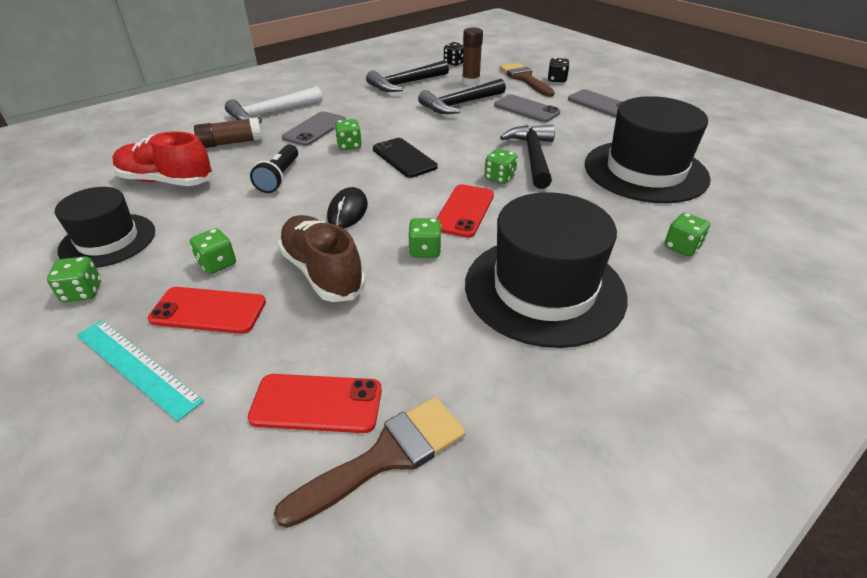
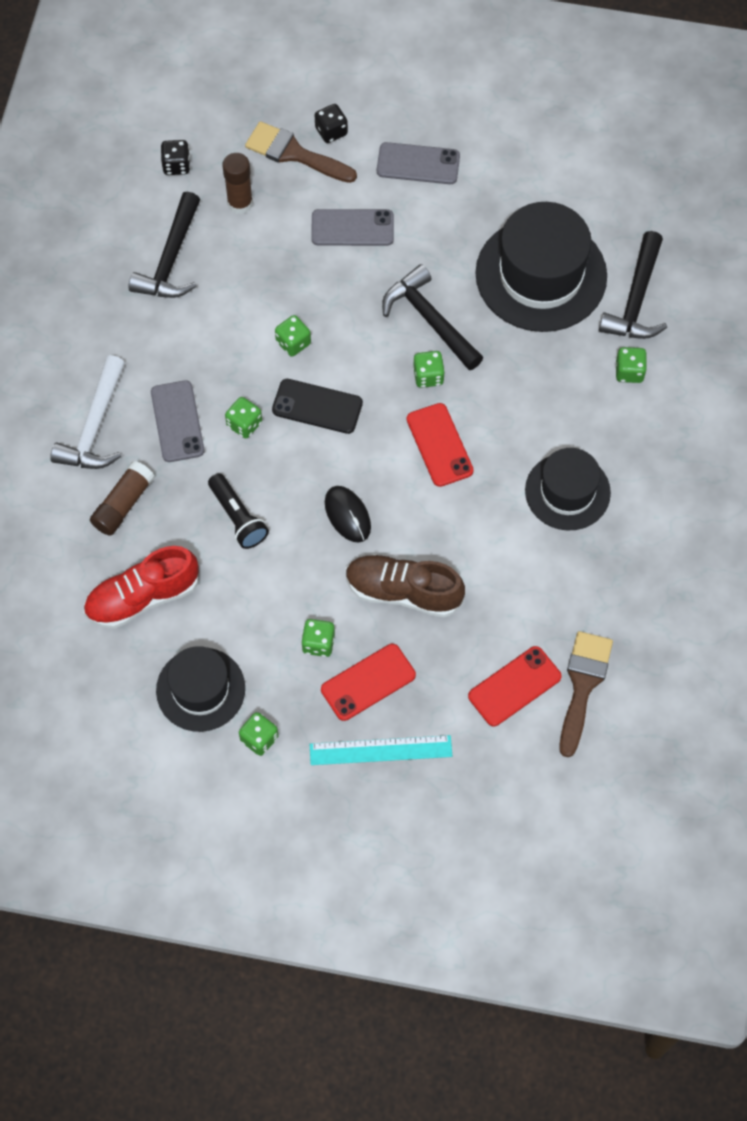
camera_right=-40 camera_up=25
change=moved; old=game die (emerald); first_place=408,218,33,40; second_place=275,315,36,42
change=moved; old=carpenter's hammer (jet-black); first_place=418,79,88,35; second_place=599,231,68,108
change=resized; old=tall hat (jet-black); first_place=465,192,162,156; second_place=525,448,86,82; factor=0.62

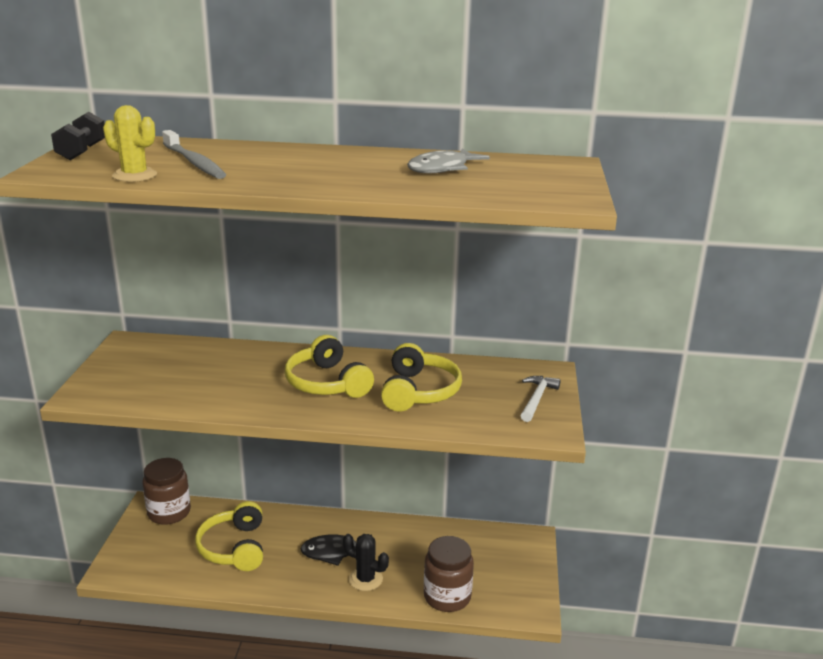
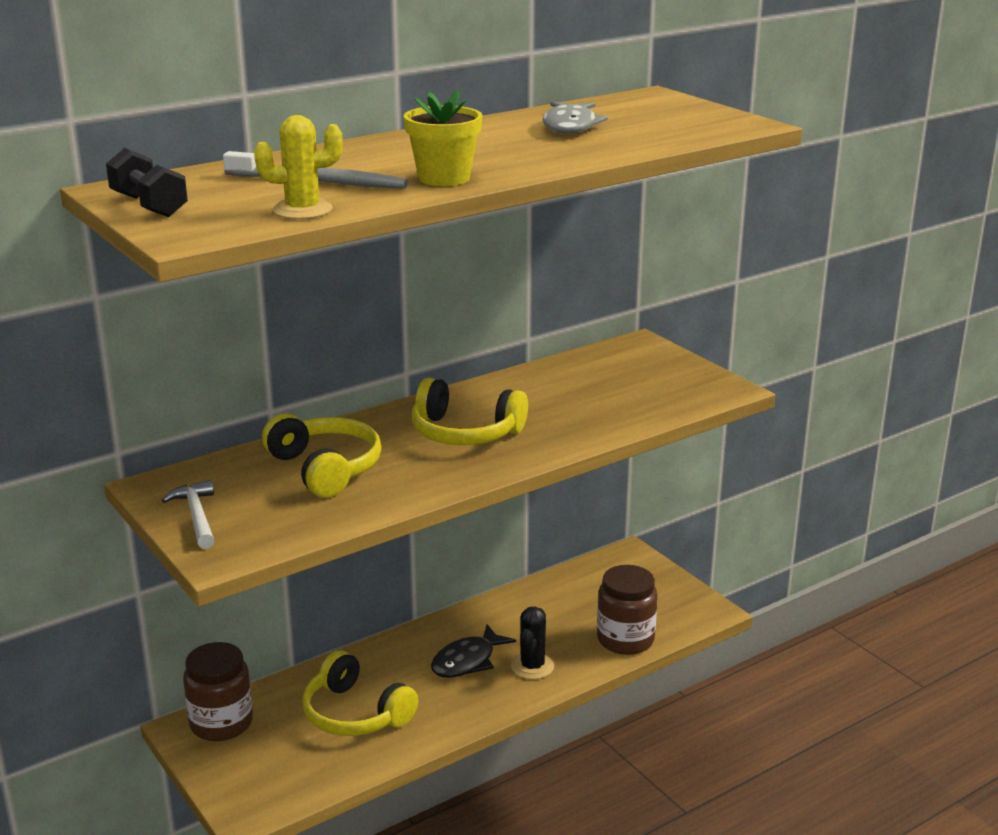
camera_right=-40 camera_up=0
change=added; new=flower pot (golden); second_place=404,90,78,96
change=moved; old=headset (golden); first_place=381,343,81,69; second_place=262,413,120,85
change=moved; old=carpenter's hammer (snow-white); first_place=520,376,41,46; second_place=162,480,52,69
change=turned; old=saguaro cactus (jet-black); first_place=343,534,46,57; second_place=511,607,43,73; degrees=-60

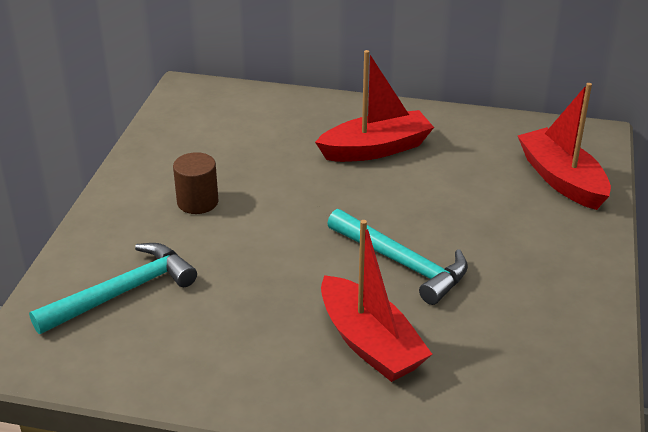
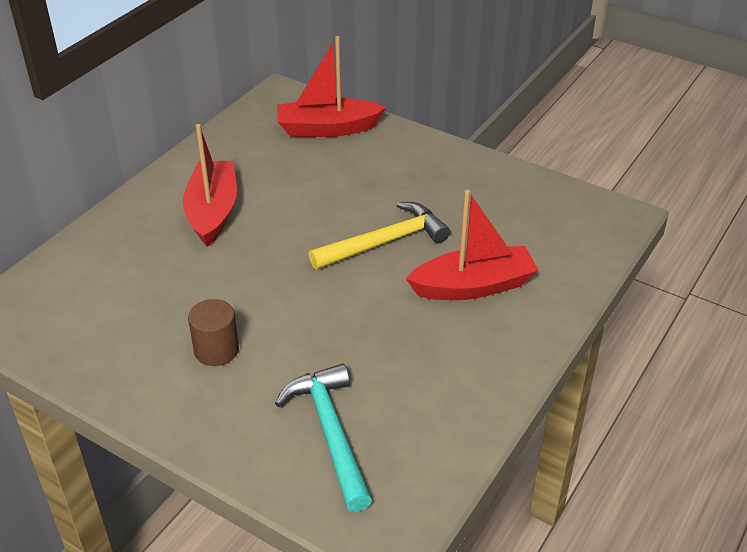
camera_right=-70 camera_up=5
change=recoloured; old=carpenter's hammer (aqua); new=carpenter's hammer (golden); first_place=327,209,141,96; second_place=309,202,141,68

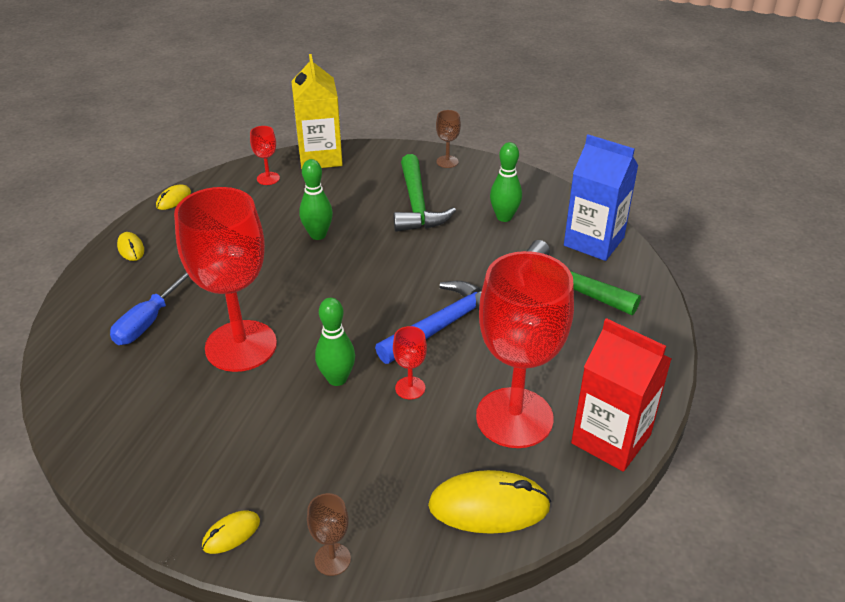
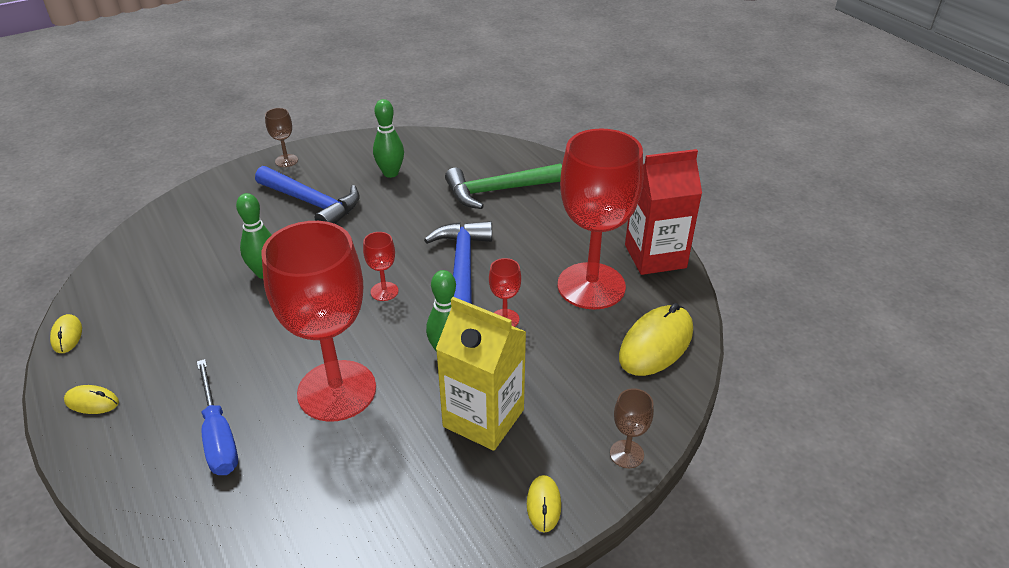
camera_right=-50 camera_up=0
change=removed; old=carton (blue); first_place=564,134,75,127
change=moved; old=chalice (scarlet); first_place=250,126,30,59; second_place=363,232,36,69
change=moved; old=carton (golden); first_place=291,54,52,115; second_place=436,297,90,154
change=recoloured; old=carpenter's hammer (emerald); new=carpenter's hammer (blue); first_place=394,154,62,78; second_place=255,166,105,58

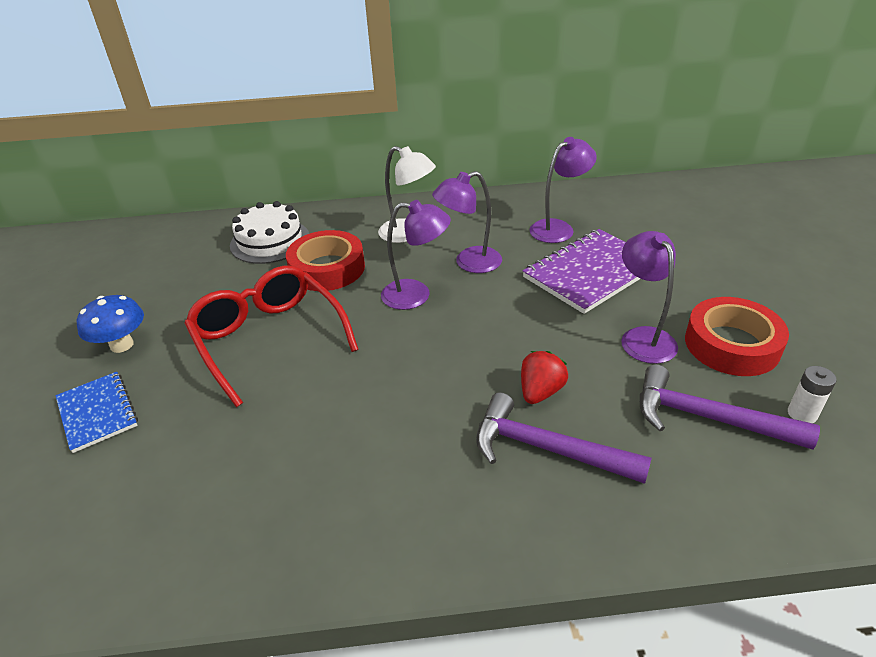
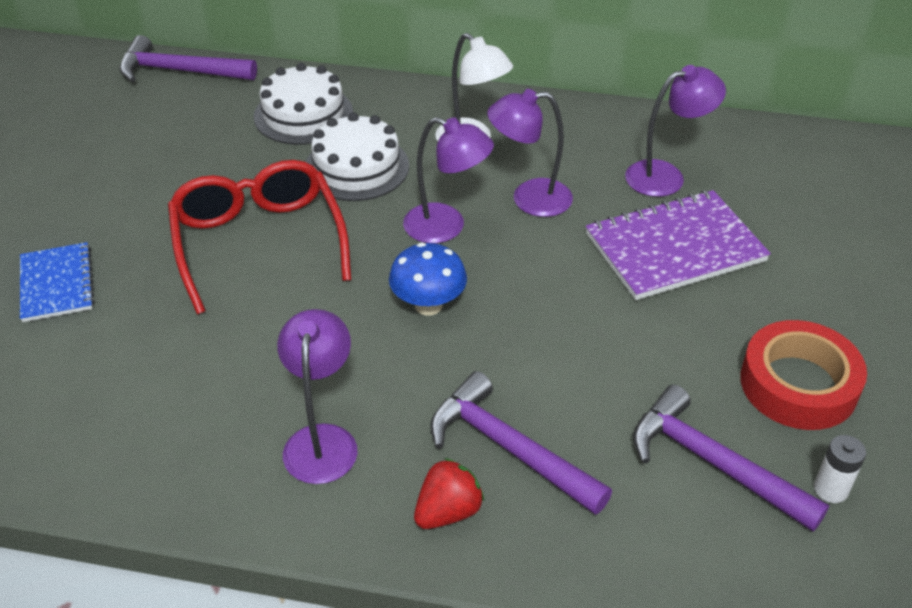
camera_right=15 camera_up=5
change=added; new=carpenter's hammer (royal purple); second_place=120,35,137,47
change=moved; old=mushroom (blue); first_place=77,295,67,58; second_place=389,243,78,73
change=moved; old=toy strawberry (scarlet); first_place=521,351,47,53; second_place=414,458,70,71
change=moved; old=lamp (royal purple); first_place=621,231,57,133; second_place=277,309,81,175
change=replaced; old=sticky tape (scarlet); new=gateau (snow-white); first_place=286,230,79,61; second_place=306,112,103,89

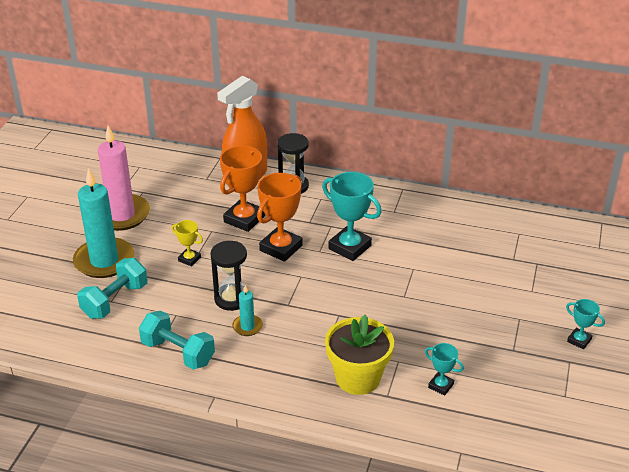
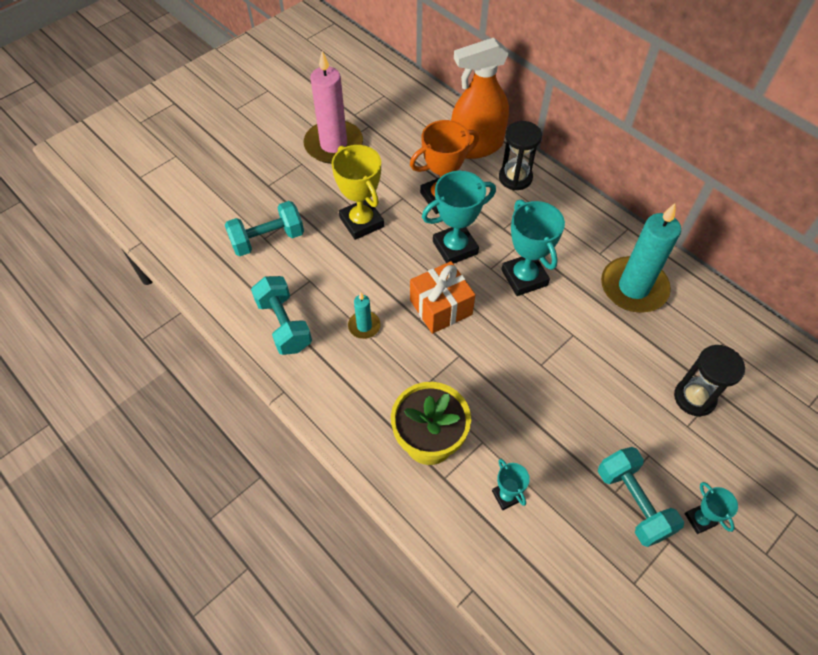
camera_right=30 camera_up=20
change=added; new=present (bright orange); second_place=410,261,65,73
change=added; new=free weight (aqua); second_place=598,447,86,100
change=moved; old=wax candle (aqua); first_place=73,168,61,110; second_place=601,203,80,110
change=moved; old=sandglass (jet-black); first_place=210,241,37,70; second_place=674,345,71,72
change=recoloured; old=prize cup (bright orange); new=prize cup (aqua); first_place=257,173,45,89; second_place=422,171,74,93
change=resized; old=prize cup (golden); first_place=172,220,31,47; second_place=332,145,52,95; factor=1.91

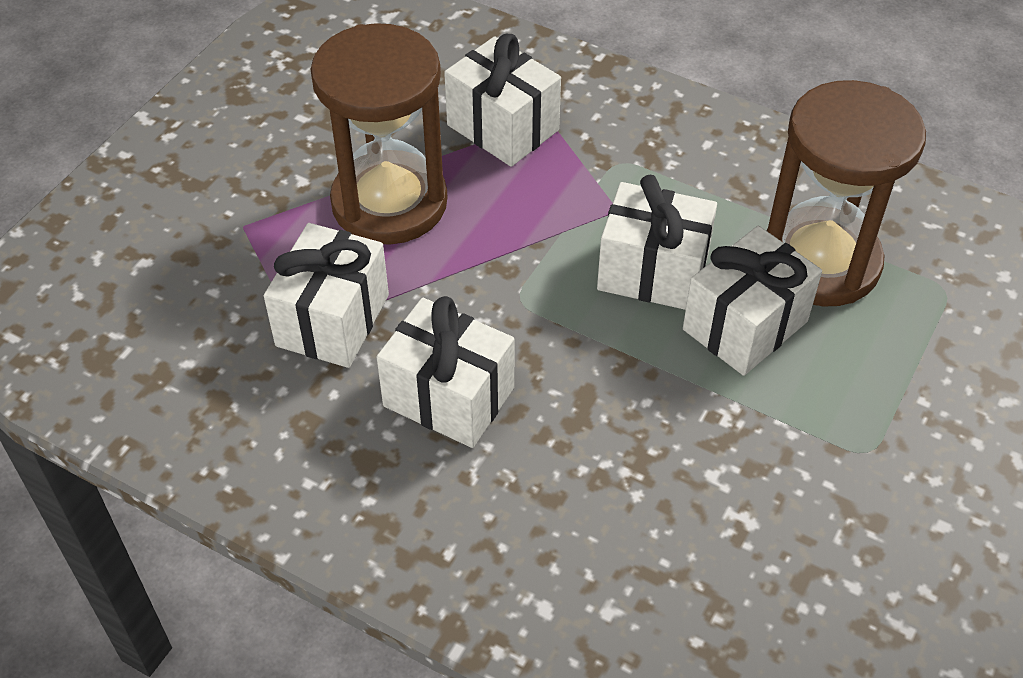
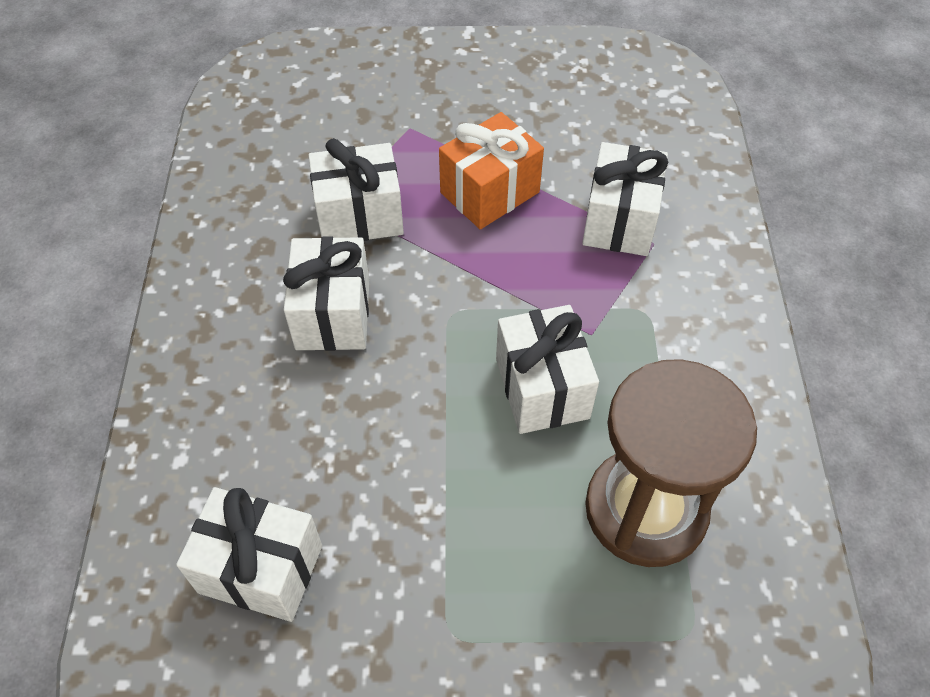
camera_right=60 camera_up=5
change=moved; old=present (snow-white); first_place=683,226,139,150; second_place=176,487,146,135
change=replaced; old=sandglass (dark brown); new=present (bright orange); first_place=310,23,138,222; second_place=439,112,105,117

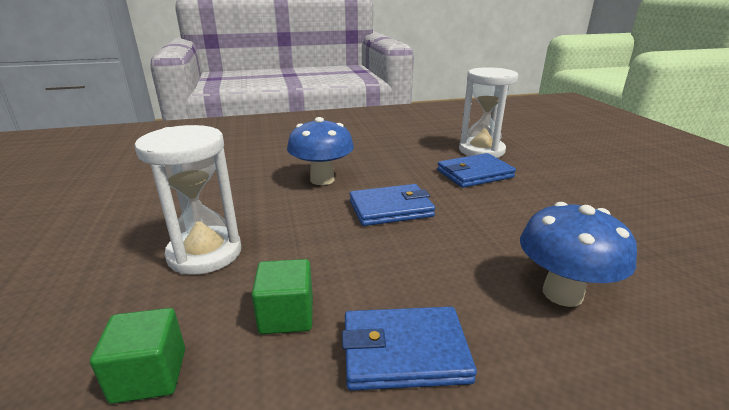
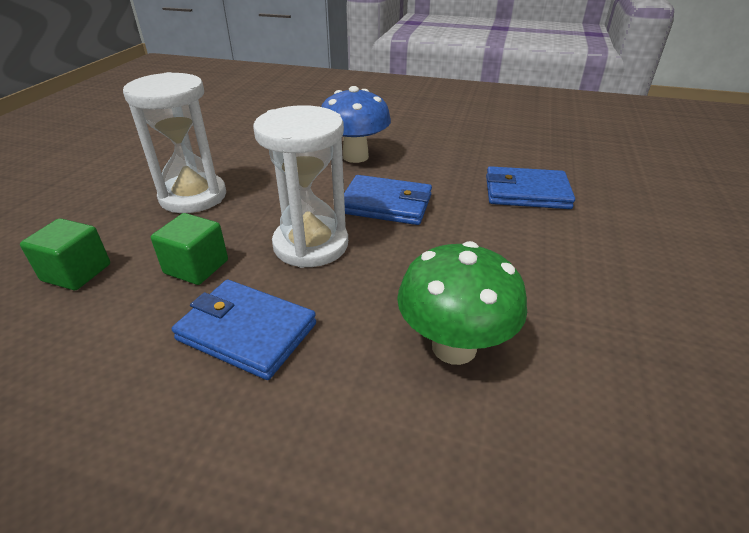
camera_right=30 camera_up=10
change=moved; old=sandglass (snow-white); first_place=459,67,59,91; second_place=253,105,95,163
change=recoloured; old=mushroom (blue); new=mushroom (emerald); first_place=520,202,117,105; second_place=397,241,130,124

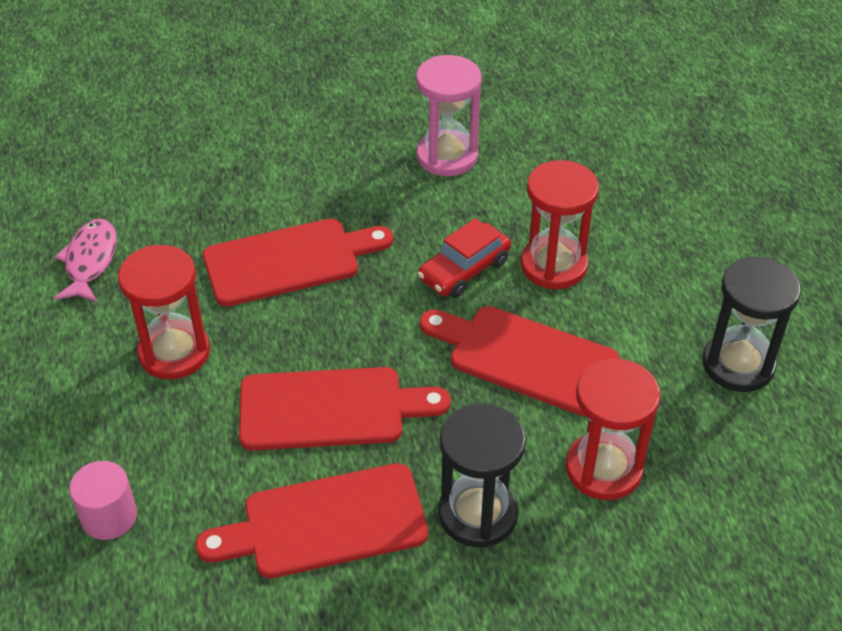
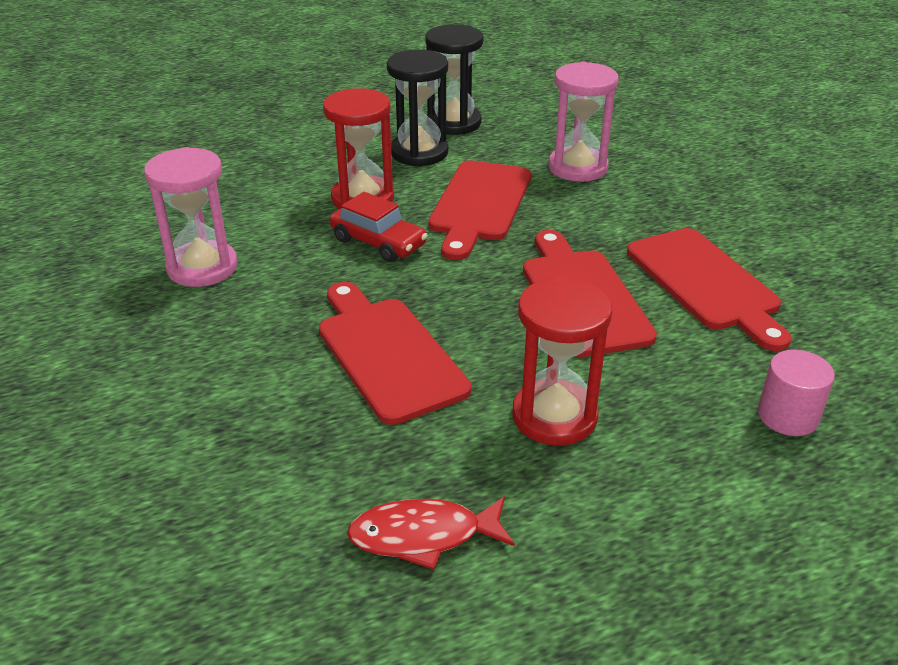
camera_right=-100 camera_up=-10
change=moved; old=sandglass (jet-black); first_place=438,403,88,144; second_place=387,50,61,116
change=recoloured; old=fish figure (rosy); new=fish figure (scarlet); first_place=53,219,64,83; second_place=347,496,168,74
change=recoloured; old=sandglass (scarlet); new=sandglass (rosy); first_place=566,359,94,141; second_place=548,62,71,120

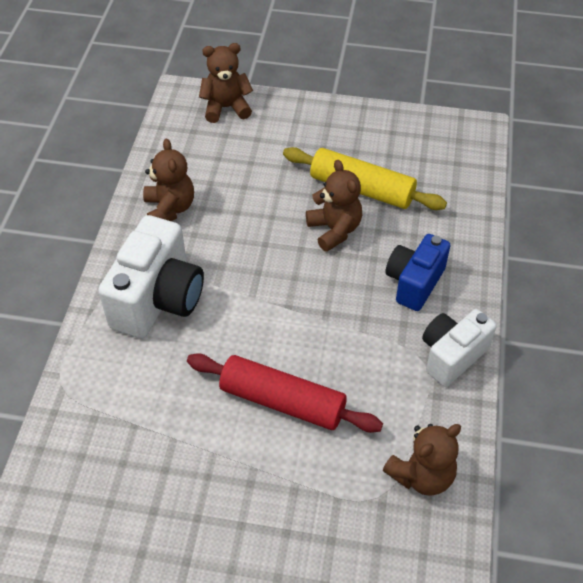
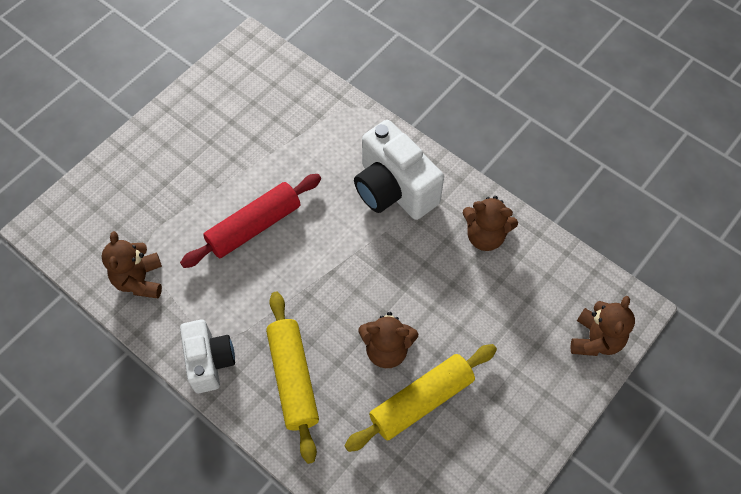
camera_right=120 camera_up=10
change=replaced; old=compact camera (blue); new=dough roller (golden); first_place=385,234,65,77; second_place=266,292,53,172

